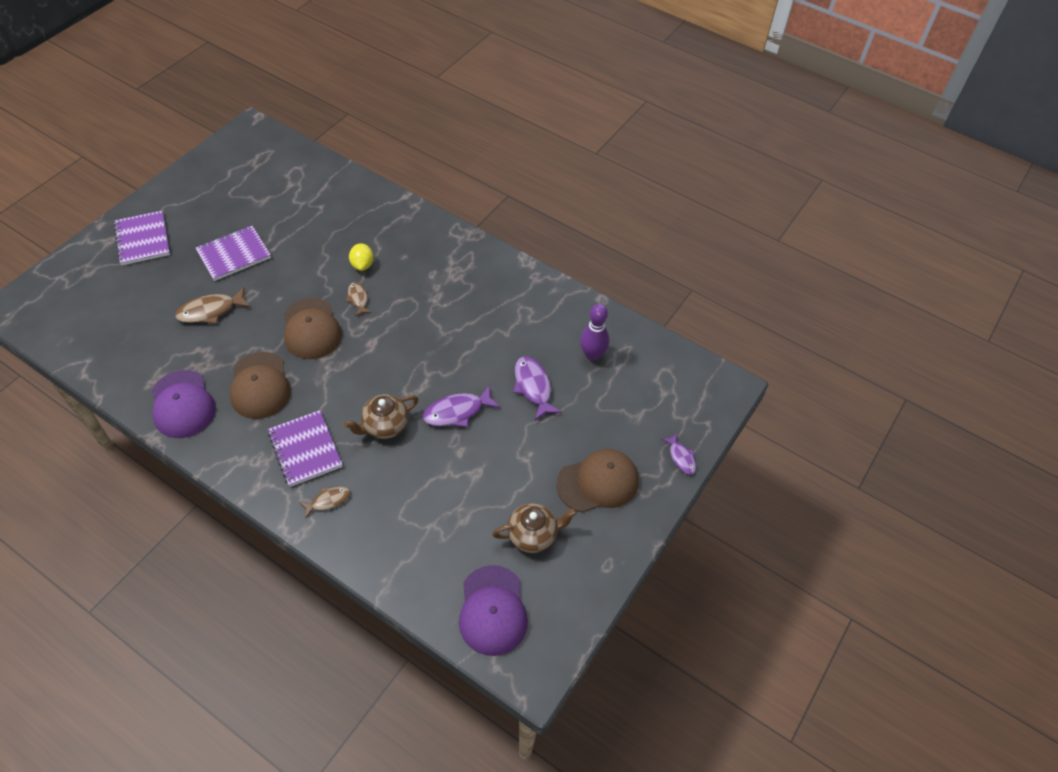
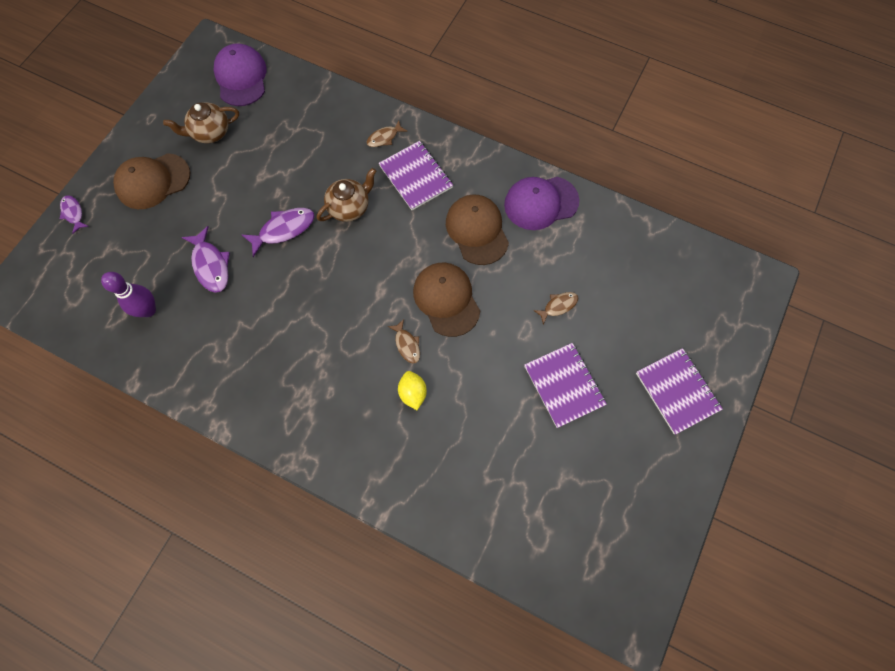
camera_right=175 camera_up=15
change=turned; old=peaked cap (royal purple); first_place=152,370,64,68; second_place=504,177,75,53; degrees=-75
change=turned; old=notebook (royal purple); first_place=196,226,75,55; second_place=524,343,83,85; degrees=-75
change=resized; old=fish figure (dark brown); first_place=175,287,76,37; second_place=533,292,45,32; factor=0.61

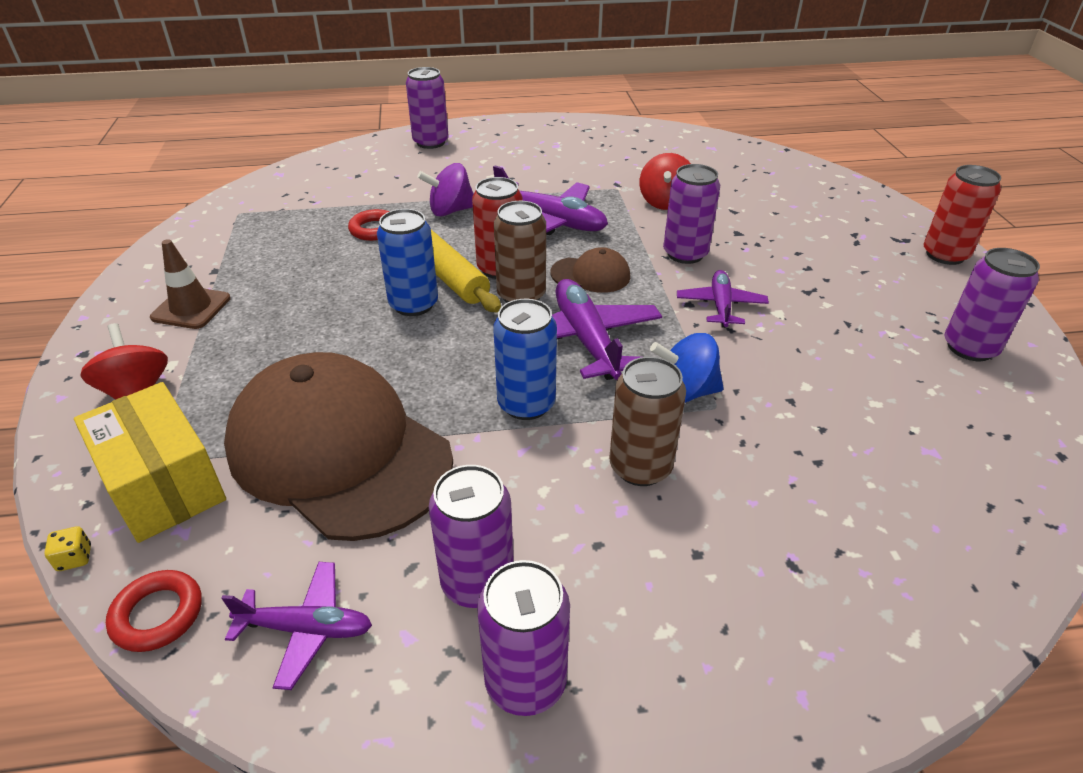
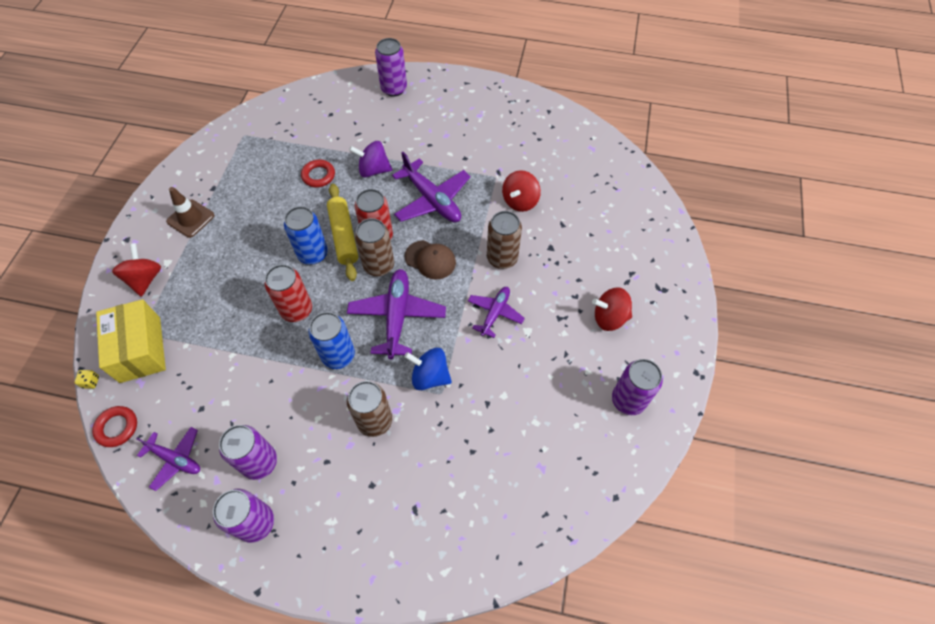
camera_right=20 camera_up=20
change=removed; old=peaked cap (dark brown); first_place=224,352,229,189
change=added; new=spinning top (scarlet); second_place=592,287,40,44
change=moved; old=soda can (scarlet); first_place=923,165,78,100; second_place=265,264,47,58
change=recoloured; old=soda can (royal purple); new=soda can (dark brown); first_place=663,164,57,100; second_place=487,211,35,58

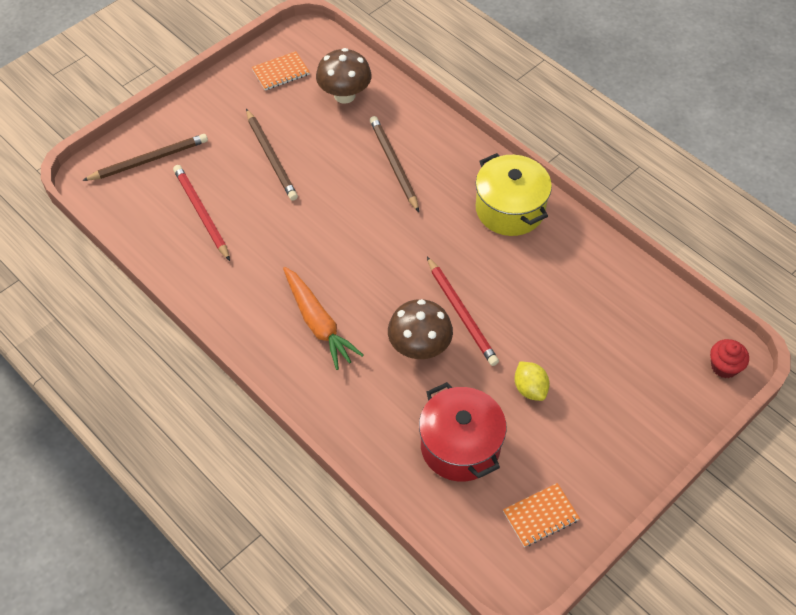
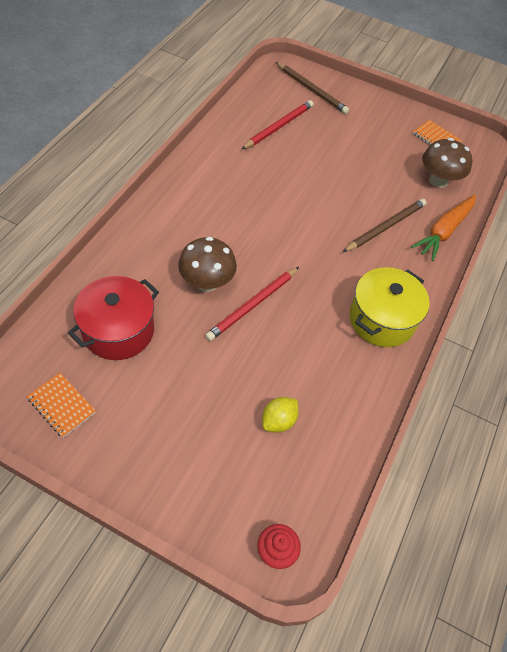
camera_right=65 camera_up=0
change=removed; old=lead pencil (dark brown); first_place=246,109,52,92
change=moved; old=carrot (bright orange); first_place=283,267,81,103; second_place=411,195,65,66
change=moved; old=lemon (golden); first_place=514,361,36,40; second_place=262,397,37,36

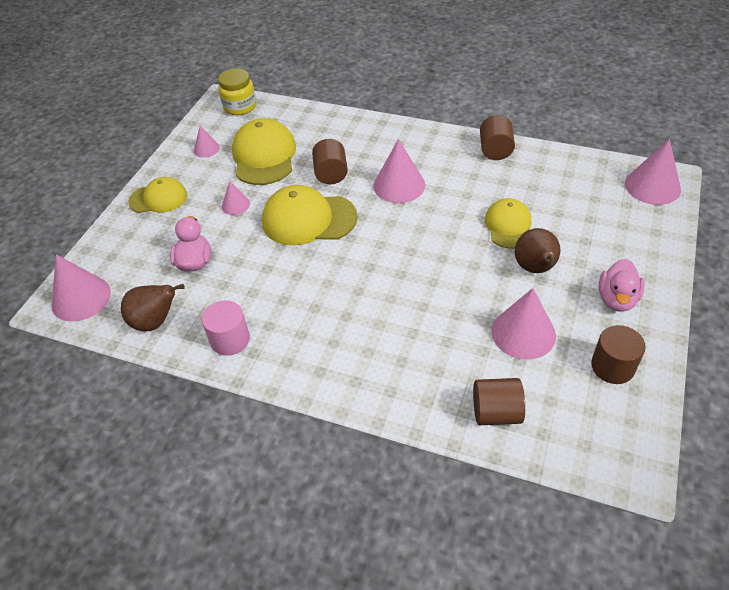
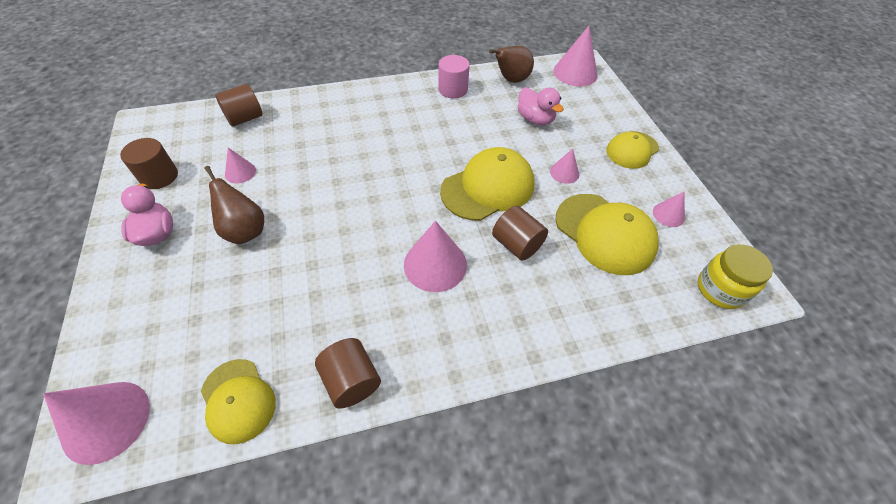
camera_right=140 camera_up=5
change=moved; old=peaked cap (golden); first_place=485,198,46,51; second_place=201,359,75,85
change=resized; old=cone shape (rosy); first_place=491,288,65,72; second_place=225,148,31,35; factor=0.54

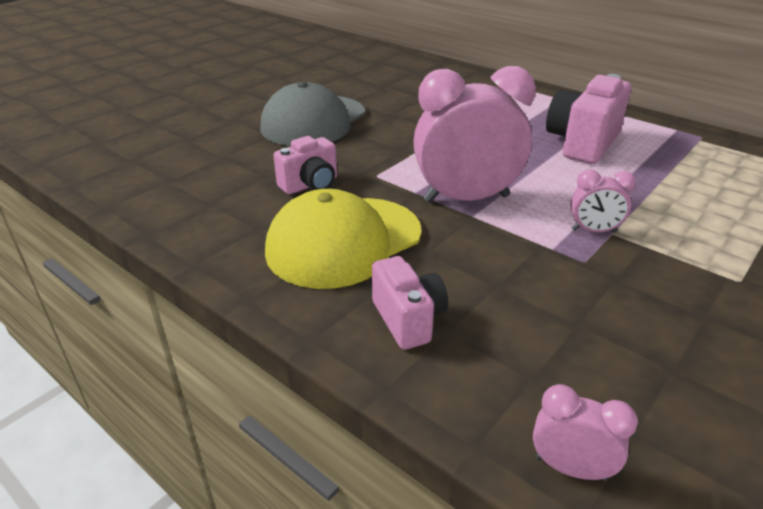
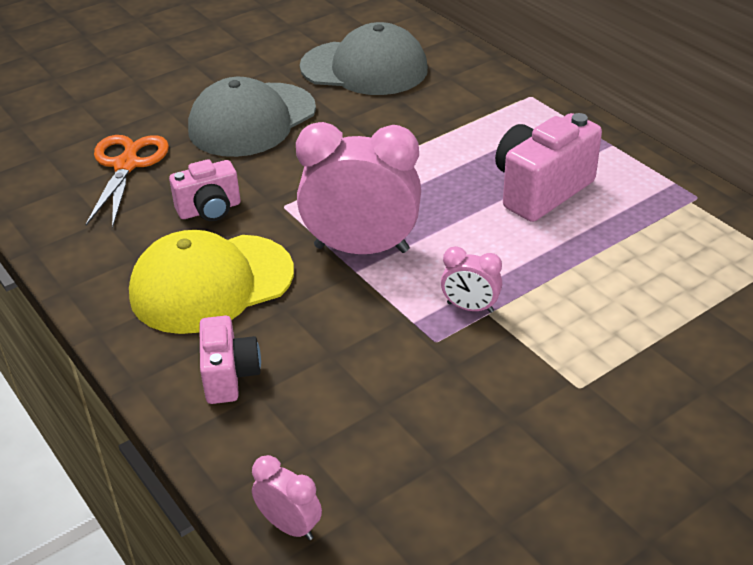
camera_right=15 camera_up=5
change=added; new=shears (bright orange); second_place=85,135,84,93
change=added; new=peaked cap (grey); second_place=300,22,128,73

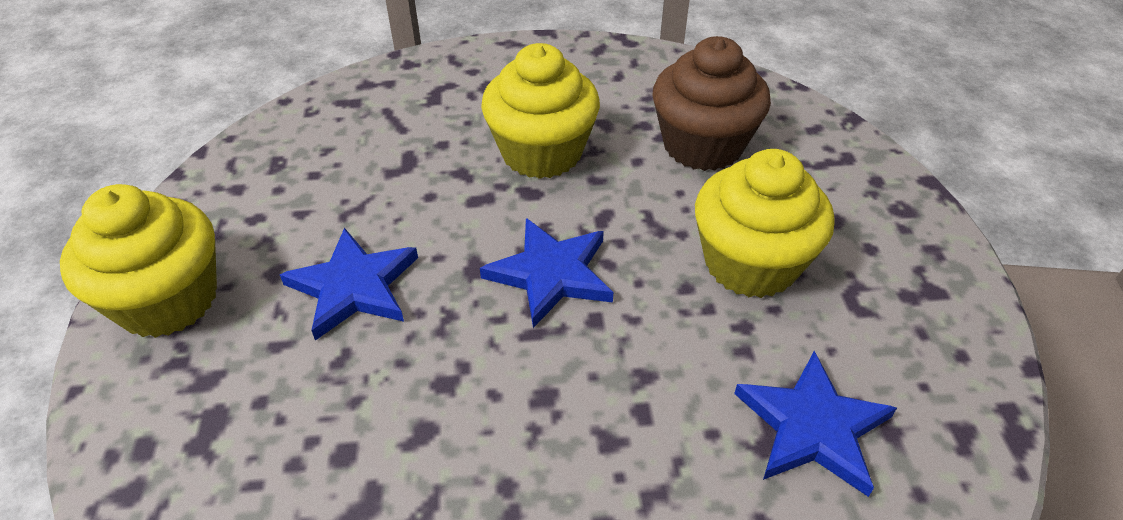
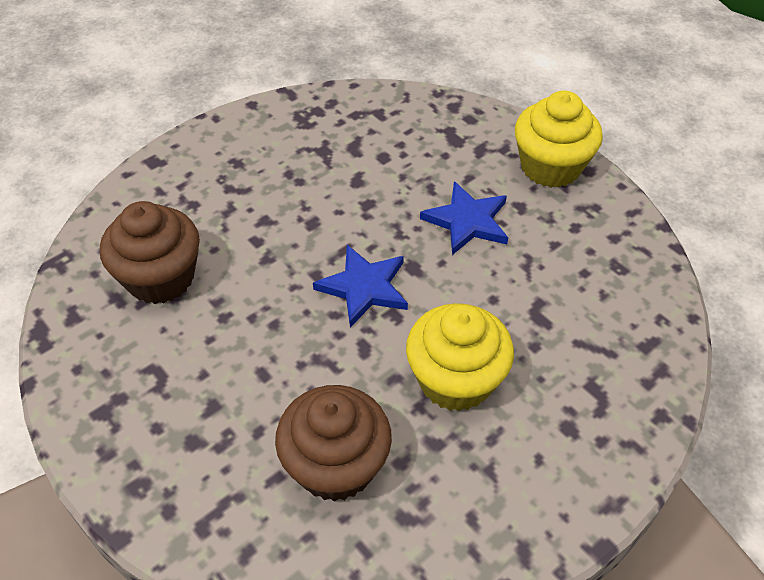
camera_right=145 camera_up=5
change=removed; old=muffin (golden); first_place=695,149,140,149
change=replaced; old=star (blue); new=muffin (dark brown); first_place=734,351,163,146; second_place=100,201,100,103

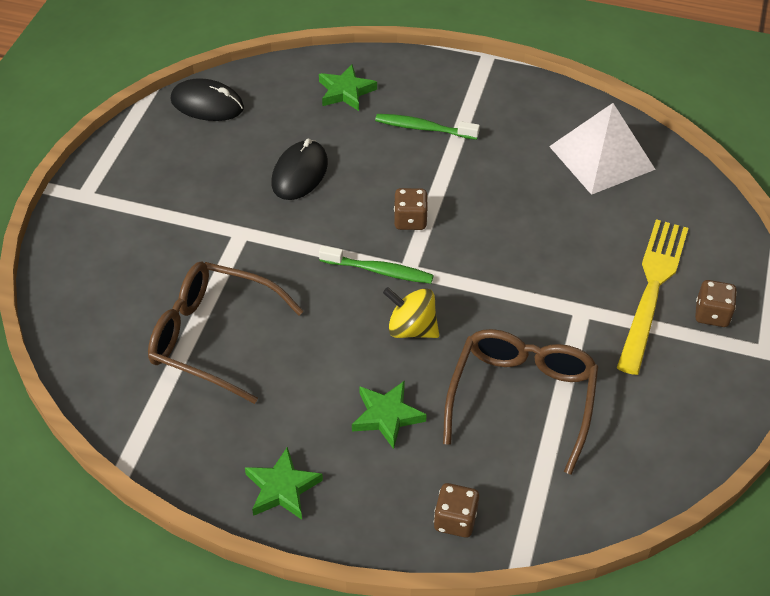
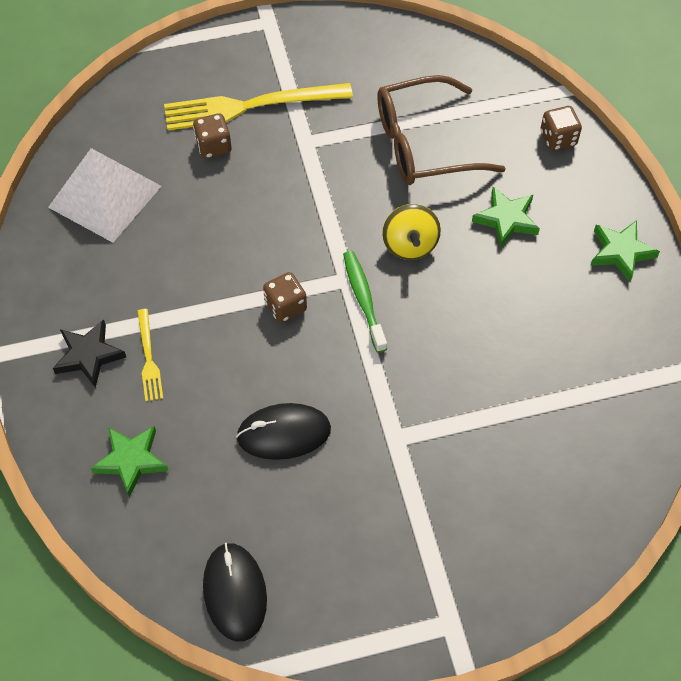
camera_right=-120 camera_up=10
change=removed; old=glasses (dark brown); first_place=148,262,156,142
change=added; new=star (jet-black); second_place=53,319,73,69
change=moved; old=game die (dark brown); first_place=695,280,42,47; second_place=193,113,39,46
change=replaced; old=dental brush (emerald); new=fork (golden); first_place=375,114,105,26; second_place=137,309,26,92

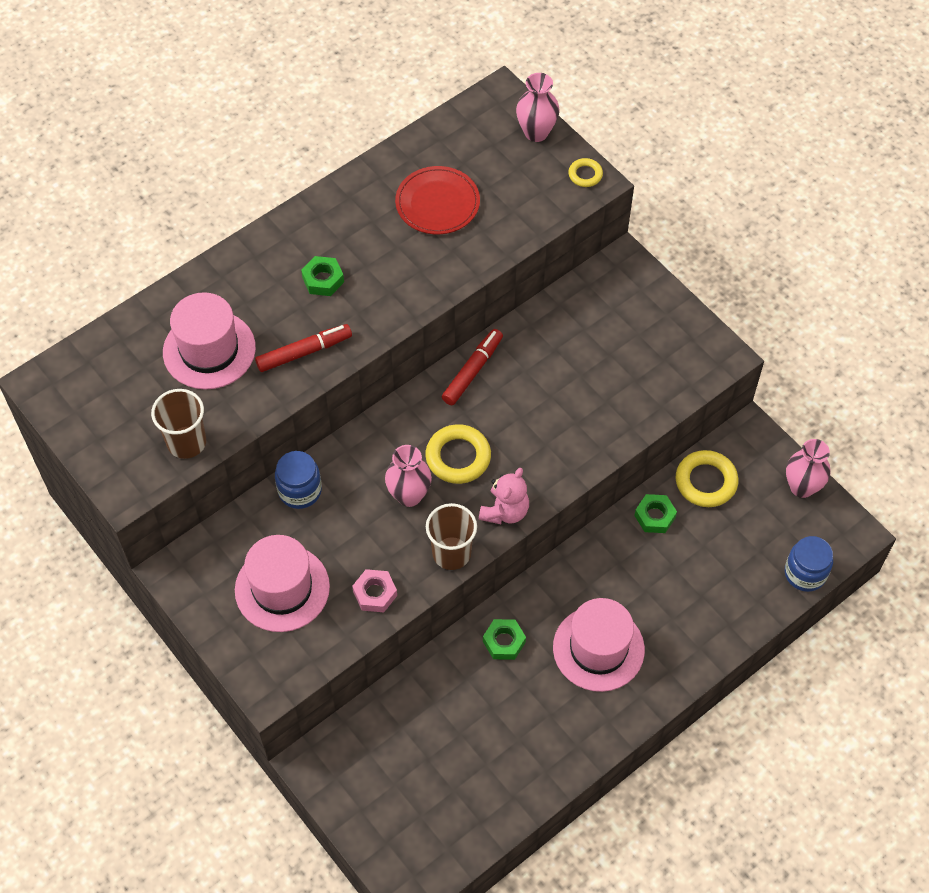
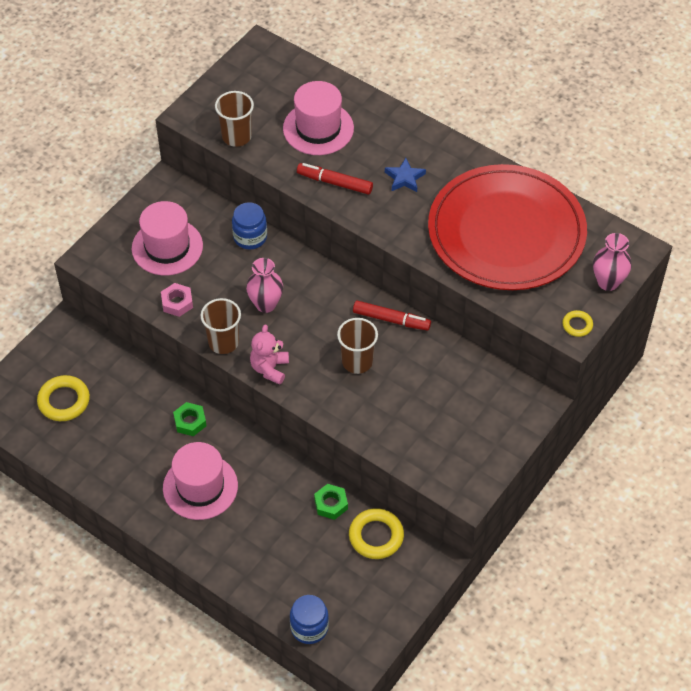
camera_right=75 camera_up=-5
change=removed; old=vase (rosy); first_place=786,439,45,59
change=added; new=cup (dark brown); second_place=337,318,41,56
change=moved; old=hoop (golden); first_place=425,424,66,60; second_place=37,375,53,46
change=replaced; old=nut (emerald); new=star (blue); first_place=301,256,43,40; second_place=385,158,41,34
change=turned; old=marker (scarlet); first_place=255,324,97,48; second_place=297,163,76,32; degrees=150
change=turned; old=stuffed bear (rosy); first_place=479,468,50,56; second_place=250,325,39,60; degrees=90
change=resized; old=flat dish (scarlet); first_place=395,166,85,68; second_place=428,164,159,126; factor=2.21

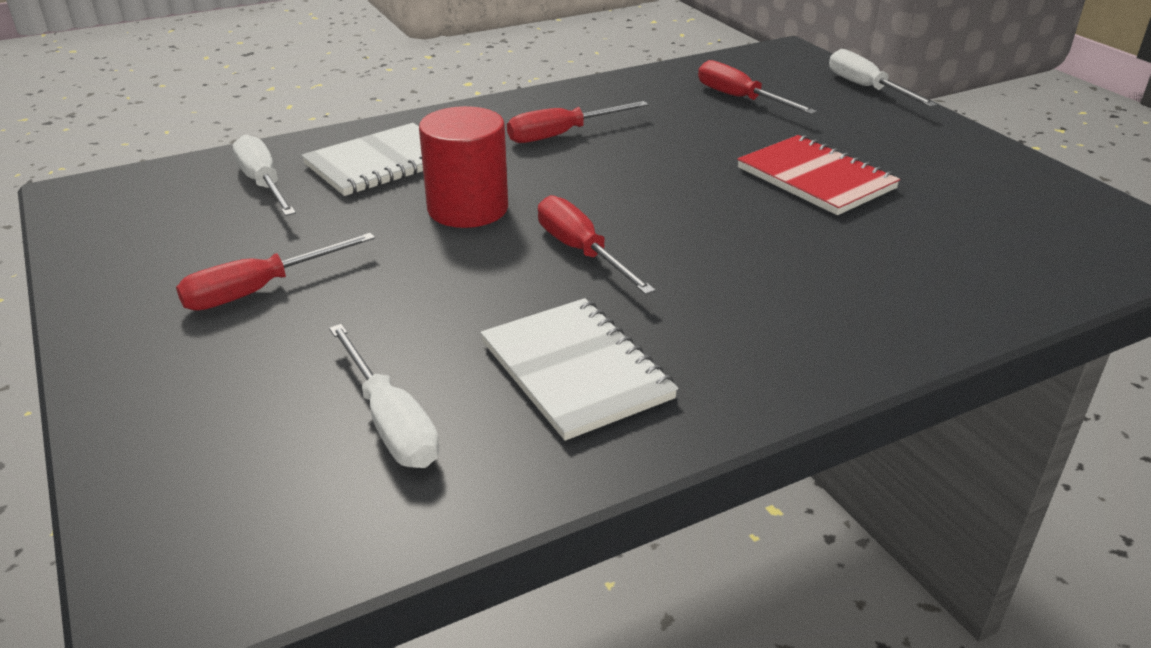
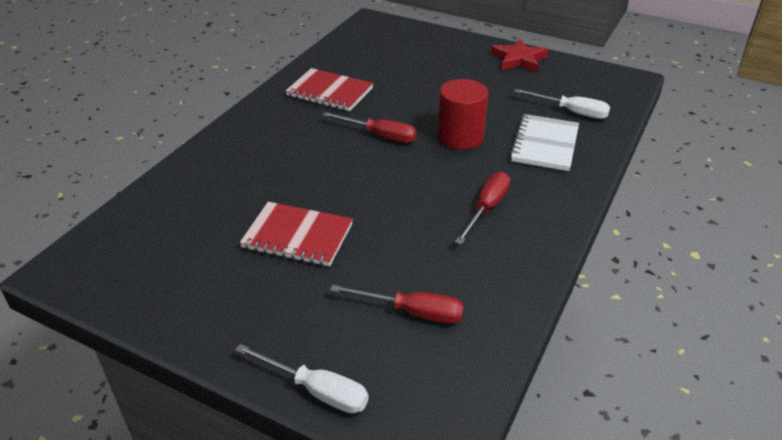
camera_right=145 camera_up=5
change=removed; old=flat screwdriver (scarlet); first_place=176,233,199,78
change=removed; old=flat screwdriver (snow-white); first_place=329,324,110,144
change=added; new=star (scarlet); second_place=491,39,58,34
change=recoloured; old=notebook (snow-white); new=notebook (scarlet); first_place=481,298,197,143; second_place=285,68,88,43

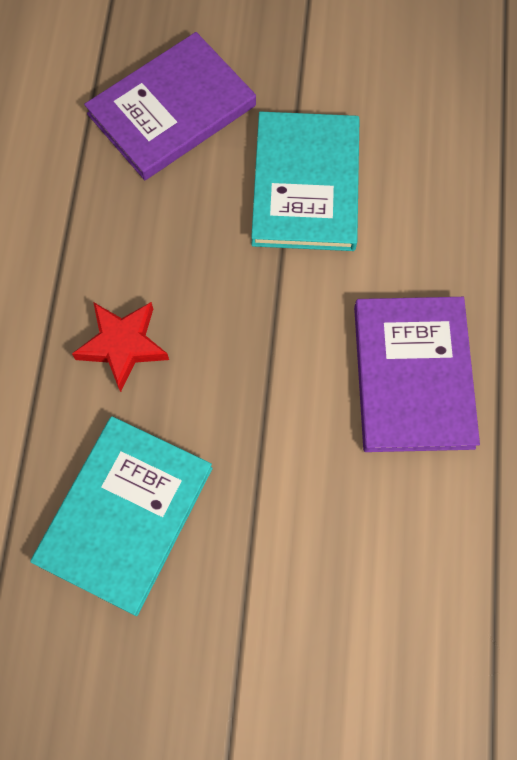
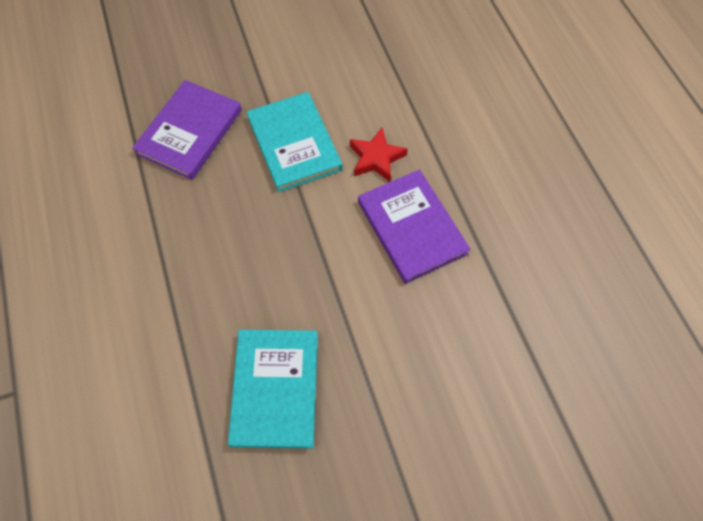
camera_right=-25 camera_up=-5
change=moved; old=star (scarlet); first_place=72,302,97,90; second_place=350,128,58,54

